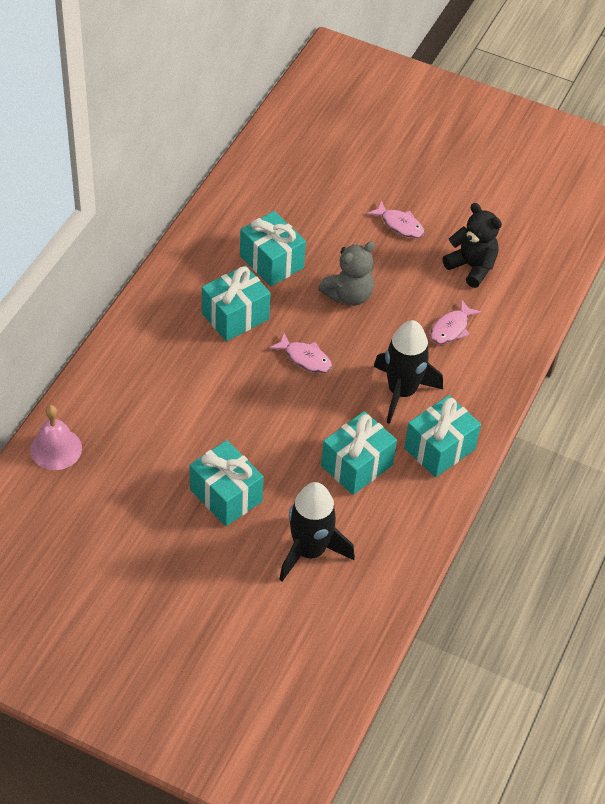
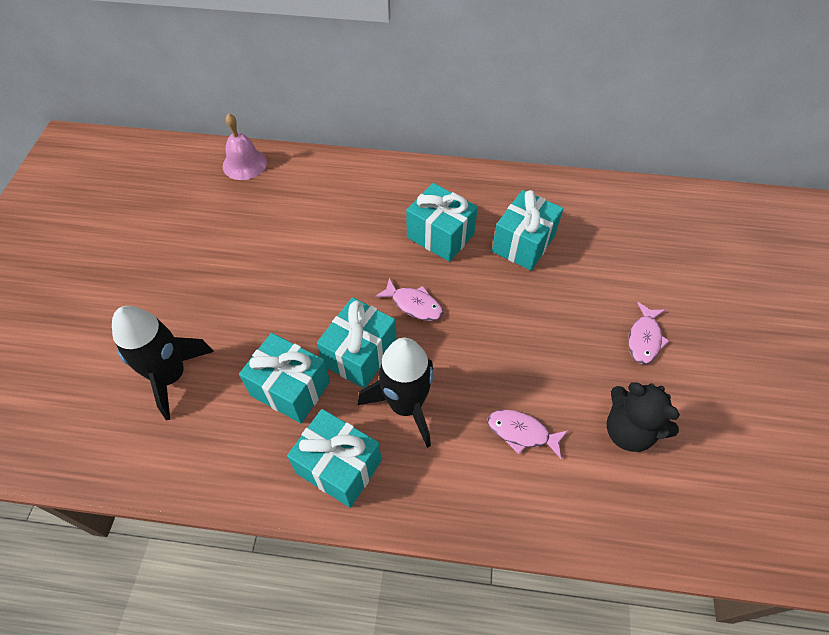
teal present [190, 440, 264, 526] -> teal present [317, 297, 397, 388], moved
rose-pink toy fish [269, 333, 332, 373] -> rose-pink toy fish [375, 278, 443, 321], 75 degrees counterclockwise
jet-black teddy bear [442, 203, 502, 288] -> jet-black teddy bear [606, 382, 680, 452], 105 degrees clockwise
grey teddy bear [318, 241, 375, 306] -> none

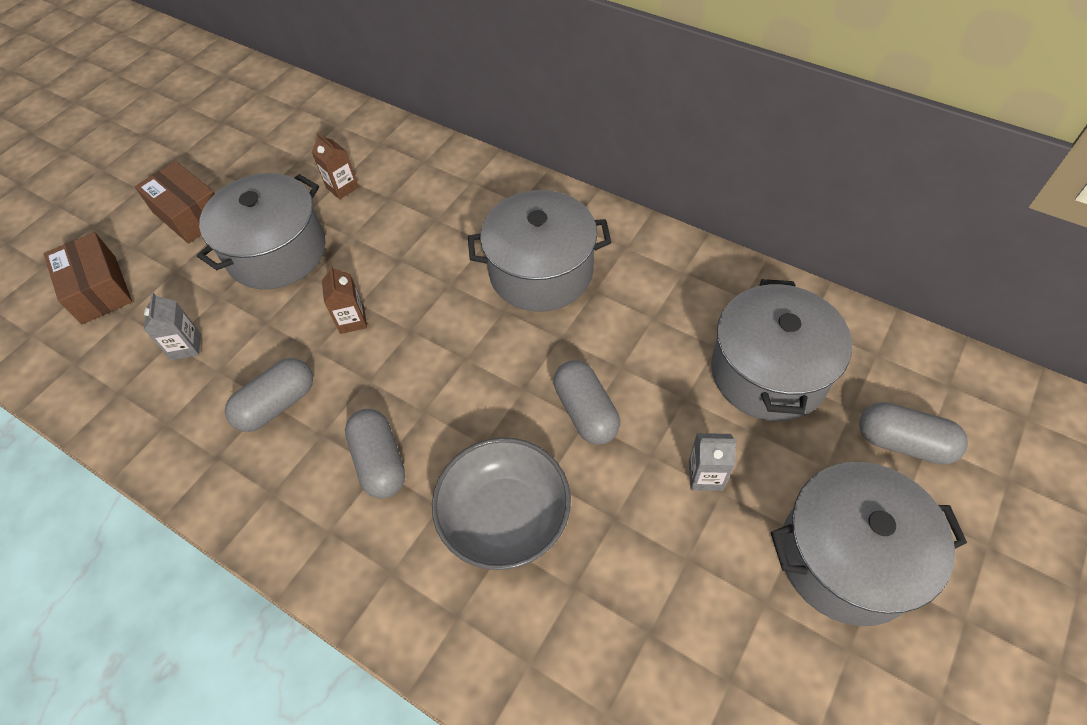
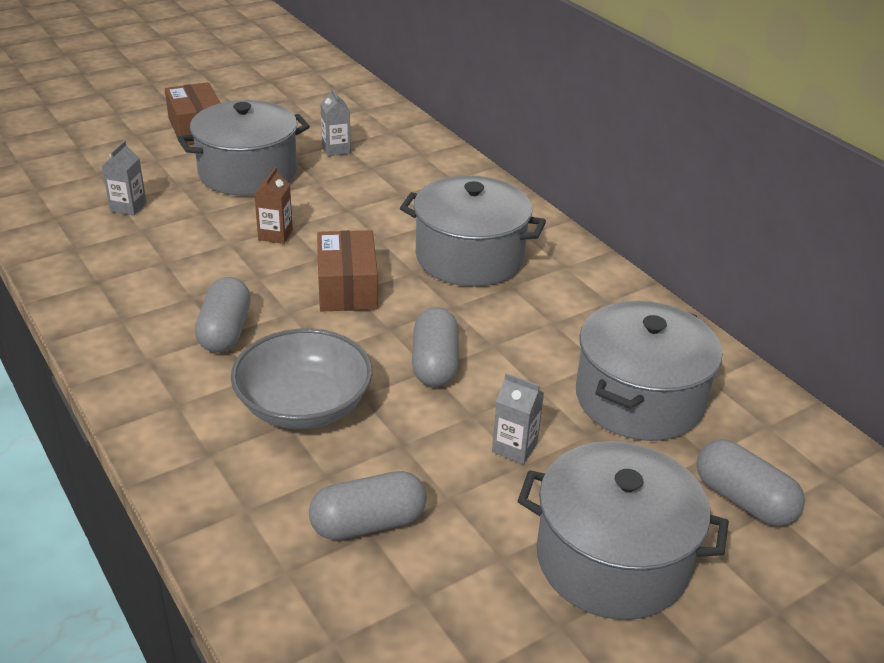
grey pill shape [225, 358, 313, 432] -> grey pill shape [309, 471, 427, 540], moved
russet package [44, 232, 132, 324] -> russet package [317, 230, 378, 312], moved
russet juice carton [312, 133, 359, 199] -> grey juice carton [320, 88, 351, 156]

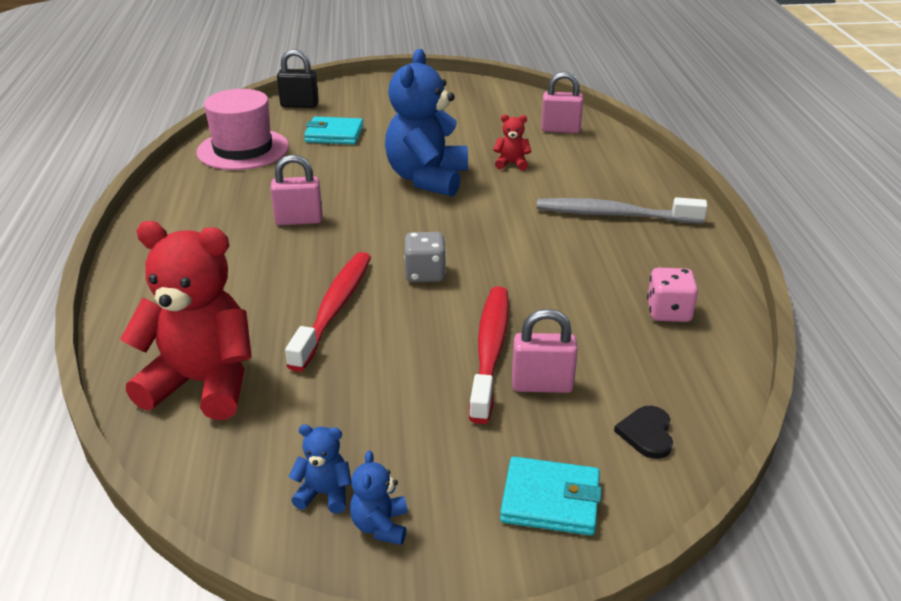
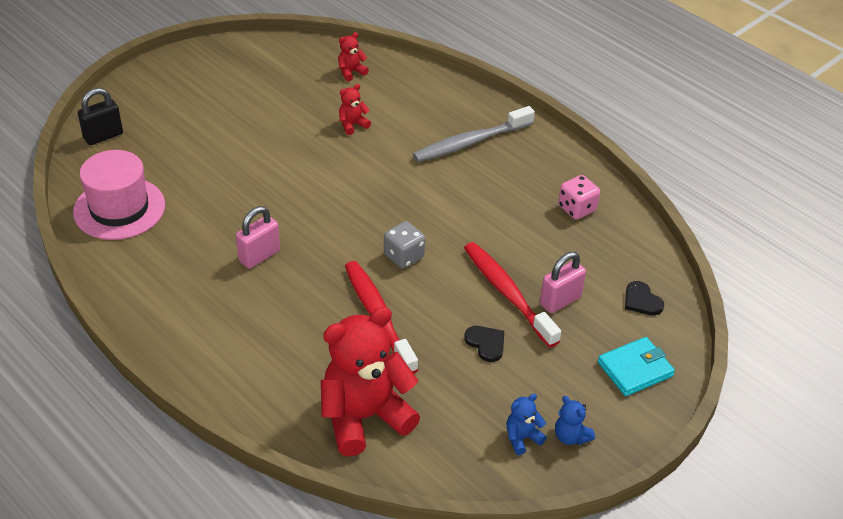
rose-pink small lock [541, 72, 583, 133] -> crimson teddy bear [338, 32, 369, 81]
none -> jet-black love heart [464, 326, 504, 362]
teal wallet [304, 117, 363, 144] -> none
royal blue teddy bear [385, 49, 468, 197] -> none

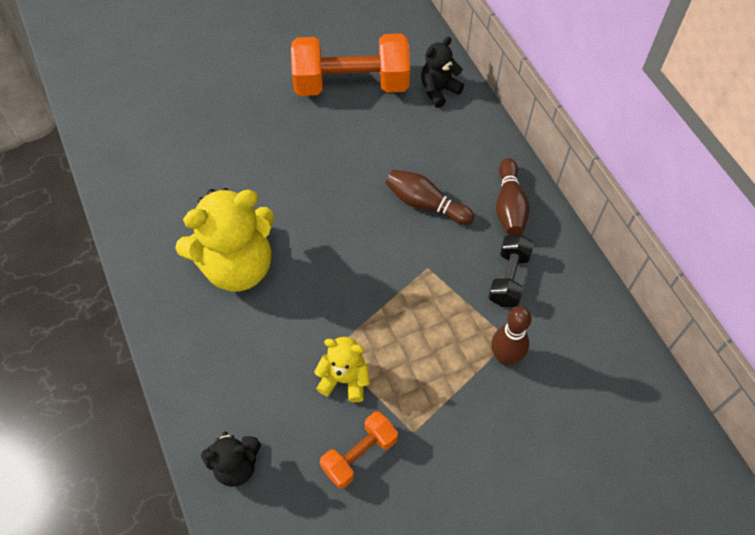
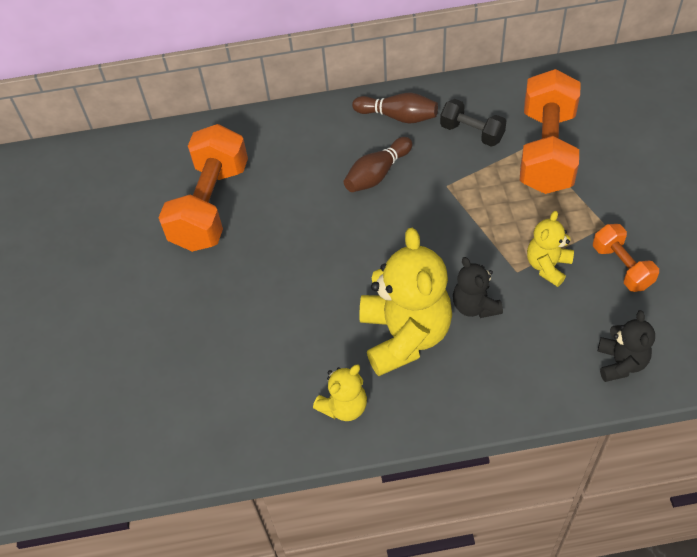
none -> golden teddy bear [313, 365, 367, 421]
jet-black teddy bear [421, 37, 464, 108] -> jet-black teddy bear [453, 257, 503, 318], moved
russet bowling pin [491, 307, 531, 366] -> bright orange hand weight [520, 69, 581, 194]

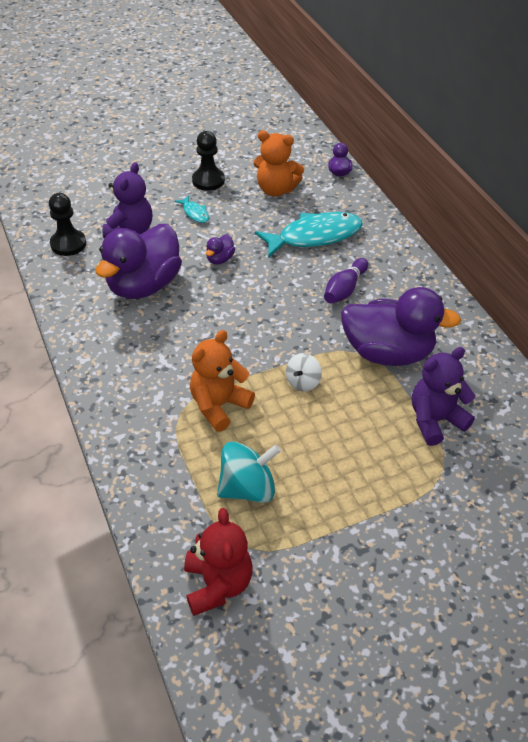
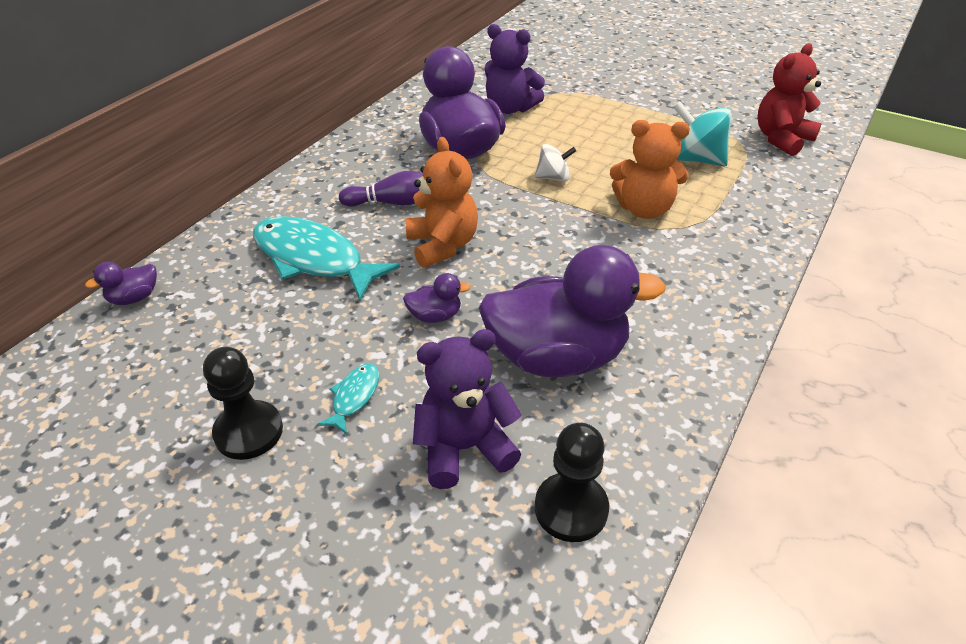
bright orange teddy bear [253, 131, 304, 197] -> bright orange teddy bear [406, 137, 478, 268], moved

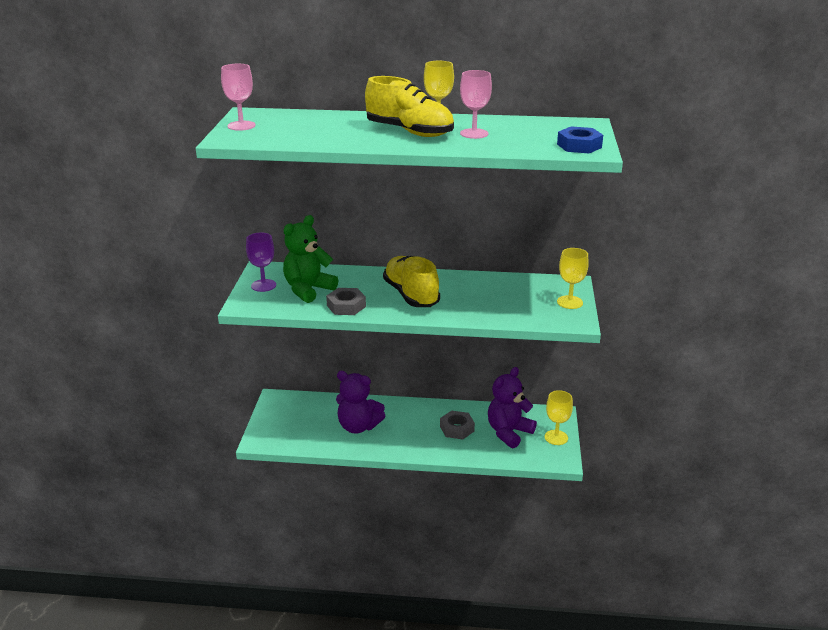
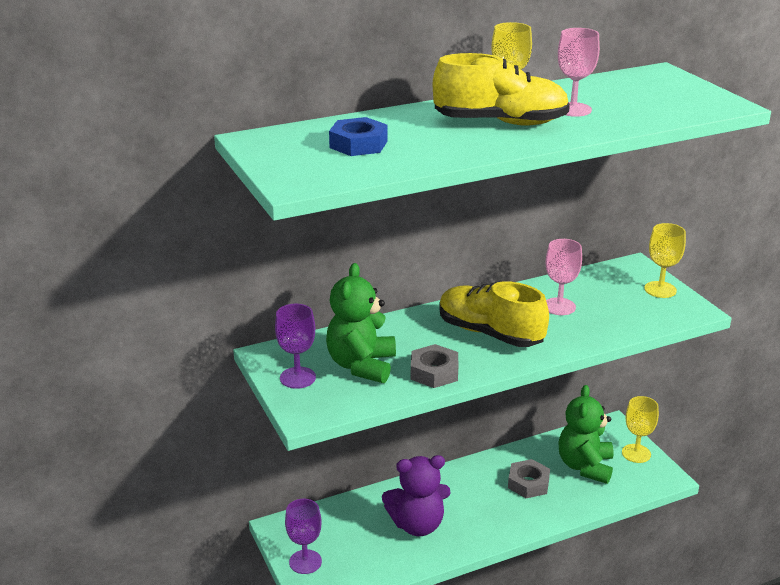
none -> purple chalice [285, 499, 322, 574]
royal blue hex nut [557, 126, 603, 154] -> royal blue hex nut [329, 117, 387, 156], moved
rose-pink chalice [221, 64, 255, 131] -> rose-pink chalice [546, 239, 582, 315], moved
purple teddy bear [488, 367, 537, 448] -> leaf-green teddy bear [558, 385, 614, 484]

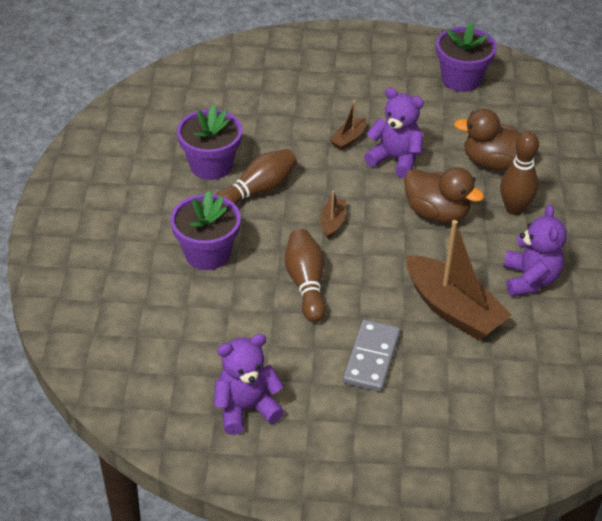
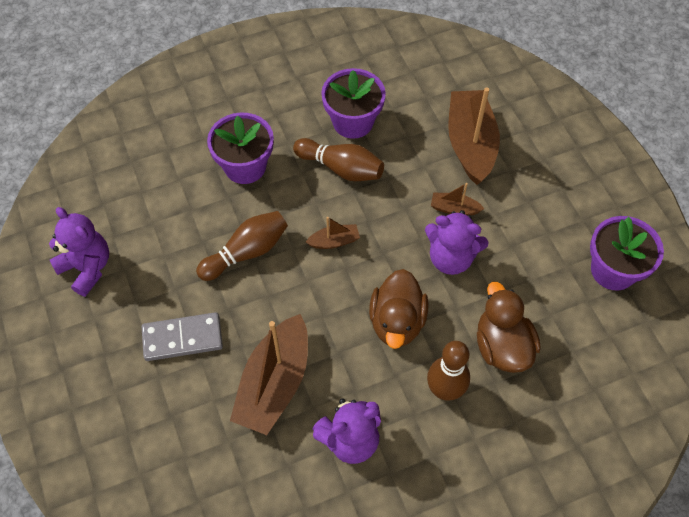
purple teddy bear [364, 87, 424, 178] -> purple teddy bear [425, 210, 489, 275], 105 degrees clockwise
none -> russet sailboat [448, 87, 500, 185]

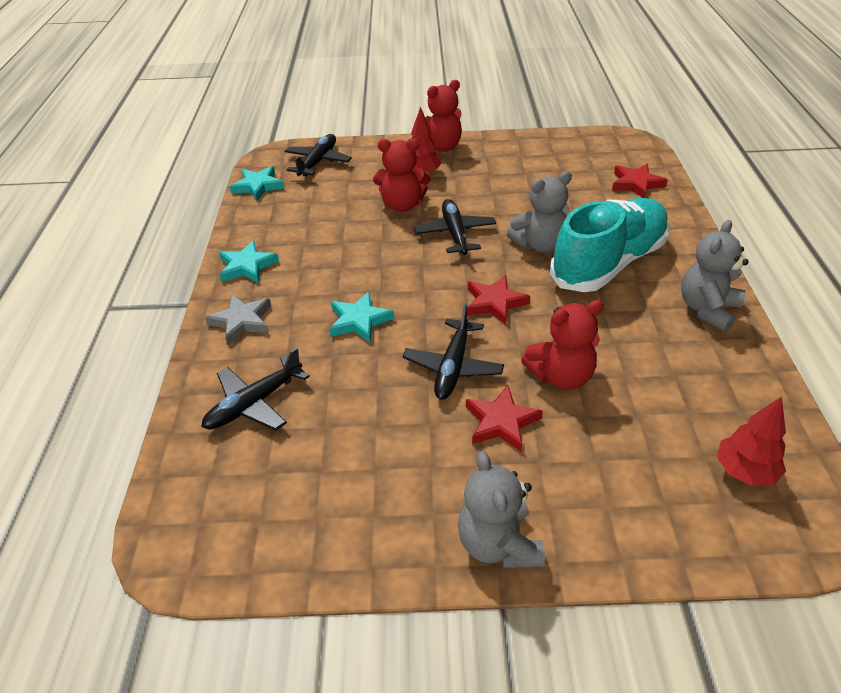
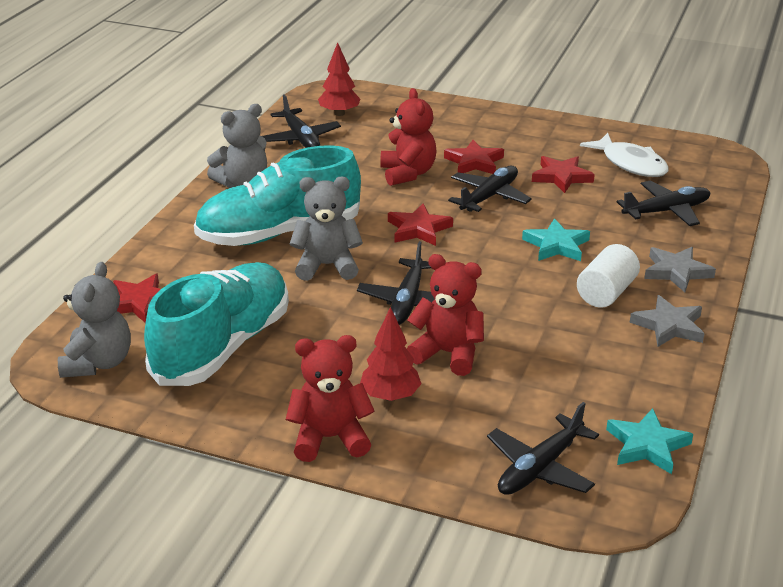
grey teddy bear [458, 451, 545, 568] -> grey teddy bear [58, 262, 131, 378], moved
none -> teal lace-up shoe [144, 262, 289, 386]
none -> jet-black aeroplane [262, 94, 341, 148]
crimson teddy bear [521, 300, 604, 390] -> crimson teddy bear [380, 88, 437, 186], 75 degrees clockwise
none -> crimson star [532, 156, 595, 193]
none -> snow-white solid cylinder [577, 244, 640, 308]
none -> snow-white toy fish [580, 133, 669, 177]
teal star [219, 240, 279, 283] -> grey star [630, 295, 705, 347]

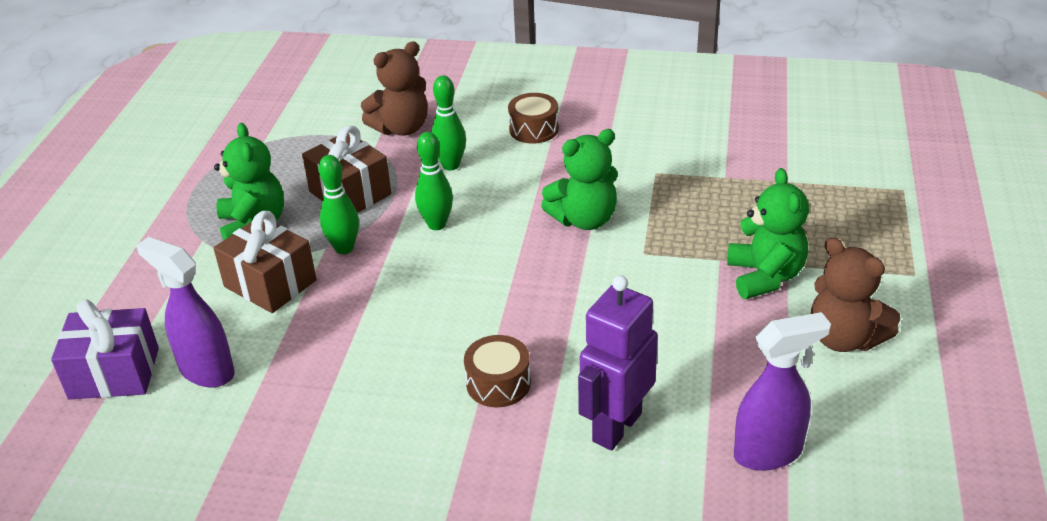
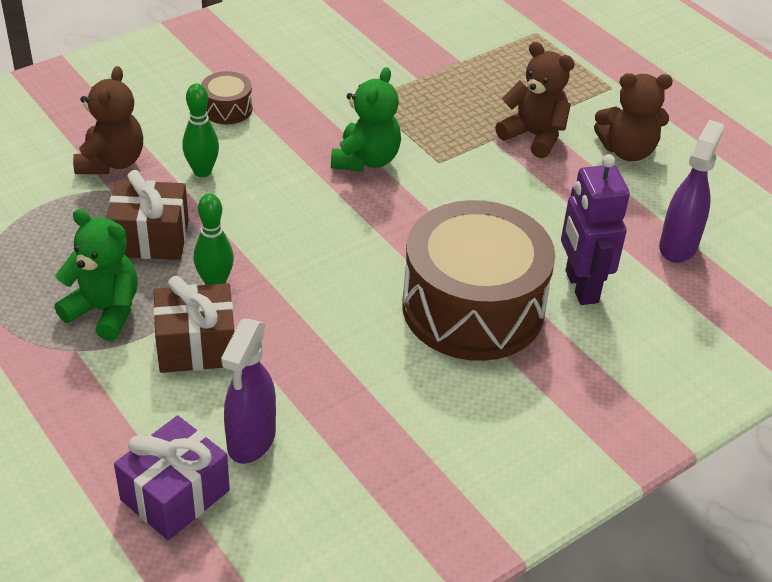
purple spray cleaner [136, 237, 235, 387] -> purple spray cleaner [221, 319, 276, 464], 60 degrees counterclockwise
russet snare drum [464, 335, 531, 407] -> russet snare drum [402, 200, 555, 361], x2.44
leaf-green teddy bear [727, 168, 809, 299] -> russet teddy bear [495, 42, 575, 158]
leaf-green bowling pin [415, 132, 453, 230] -> none

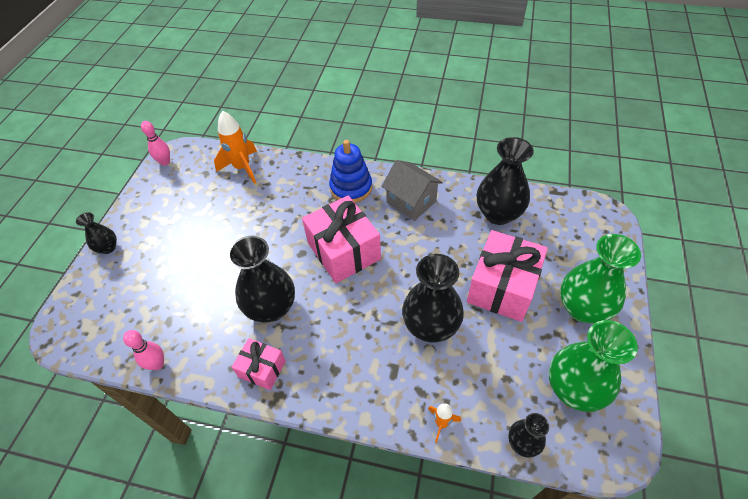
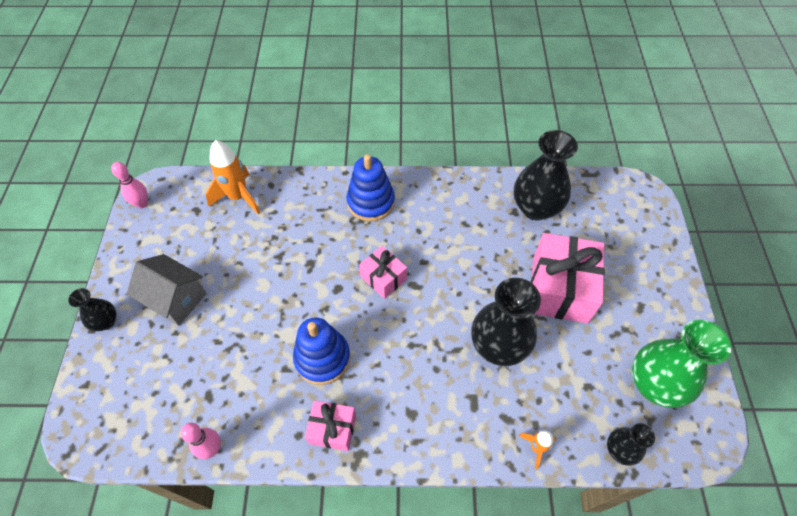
grey cottage [382, 160, 443, 221] -> grey cottage [127, 254, 206, 326], moved
jet-black vase [228, 236, 295, 323] -> royal blue stacking toy [293, 318, 350, 385]
rose-pink present [302, 195, 381, 283] -> rose-pink present [359, 246, 407, 299], x0.54
leaf-green vase [560, 234, 641, 323] -> none

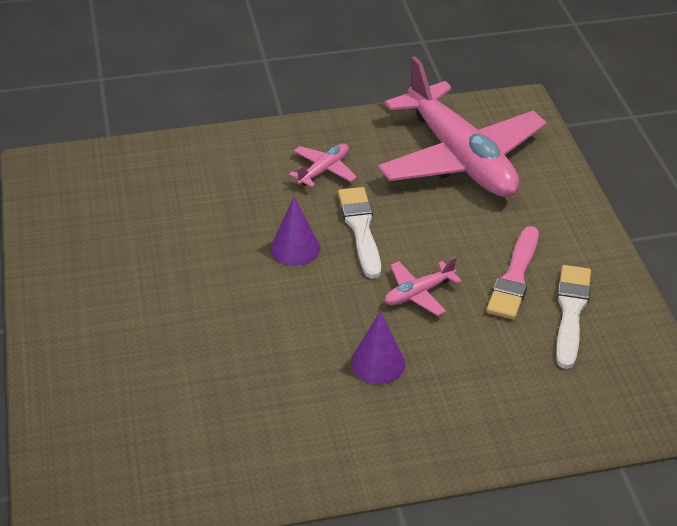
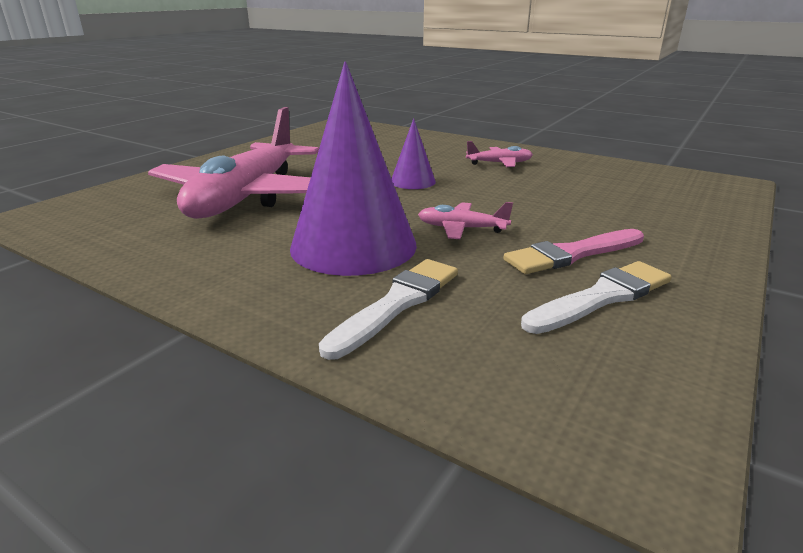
rose-pink aeroplane [377, 56, 547, 197] -> rose-pink aeroplane [148, 107, 319, 219], moved
purple cone [351, 311, 405, 384] -> purple cone [290, 61, 417, 276], x2.09
snow-white paintbrush [338, 187, 381, 279] -> snow-white paintbrush [319, 259, 458, 360], moved

